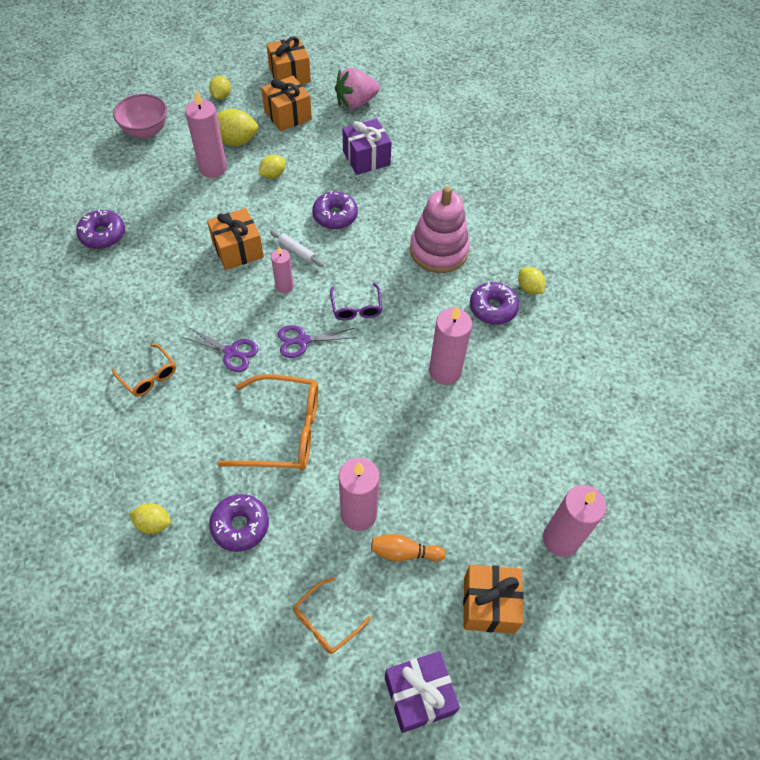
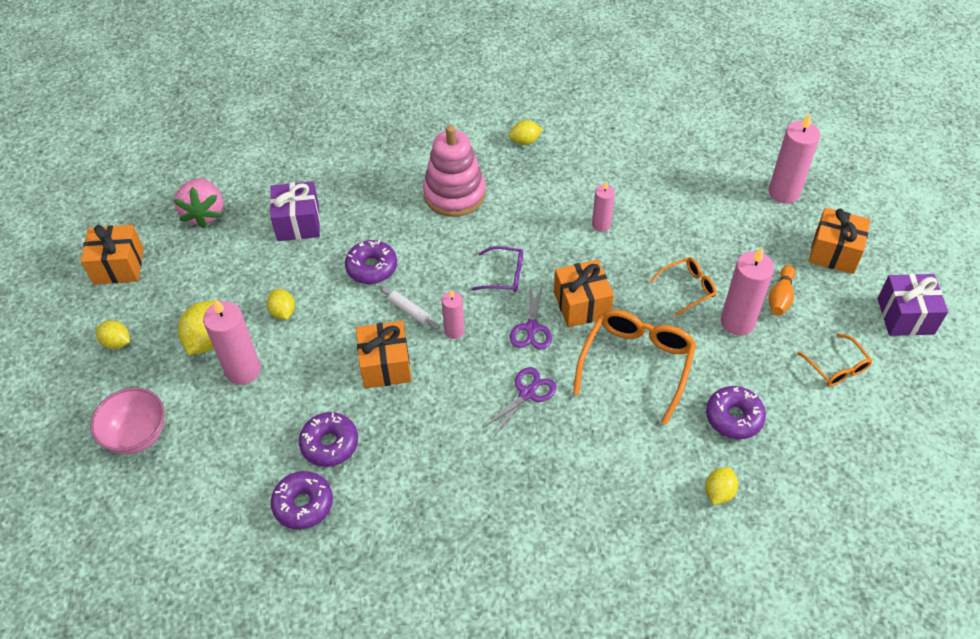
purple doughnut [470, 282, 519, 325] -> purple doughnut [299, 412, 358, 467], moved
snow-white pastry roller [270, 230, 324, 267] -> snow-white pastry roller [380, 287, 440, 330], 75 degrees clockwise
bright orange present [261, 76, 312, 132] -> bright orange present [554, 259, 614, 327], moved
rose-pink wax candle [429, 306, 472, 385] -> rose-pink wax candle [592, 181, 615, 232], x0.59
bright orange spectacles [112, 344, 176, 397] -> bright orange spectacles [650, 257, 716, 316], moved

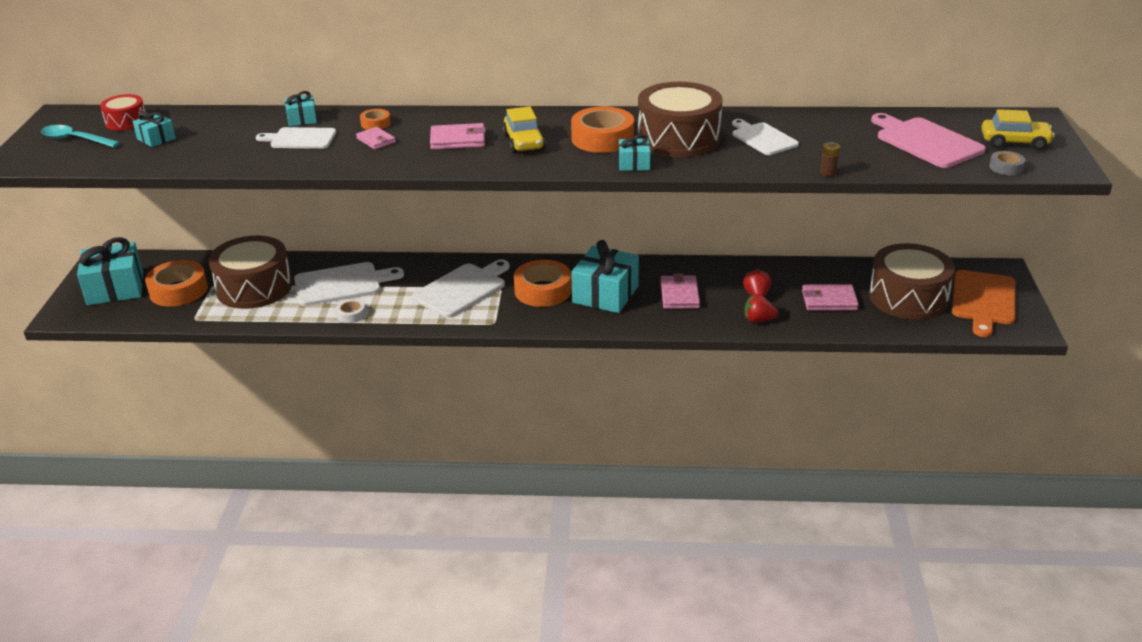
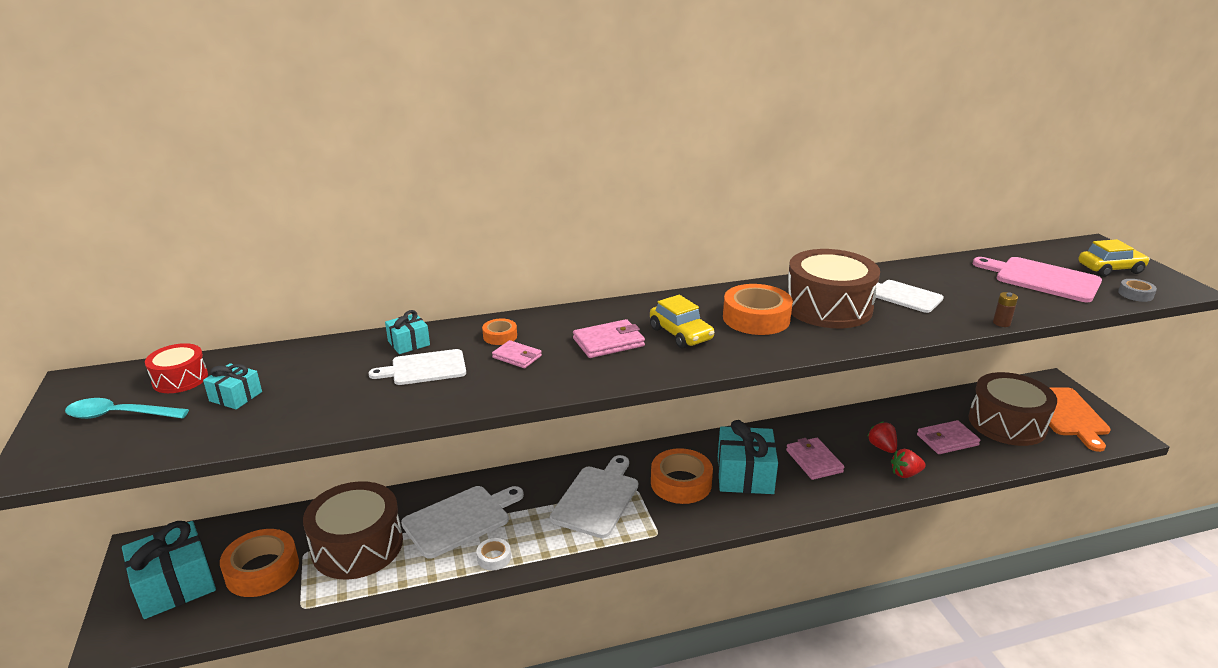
teal present [619, 134, 650, 171] -> none

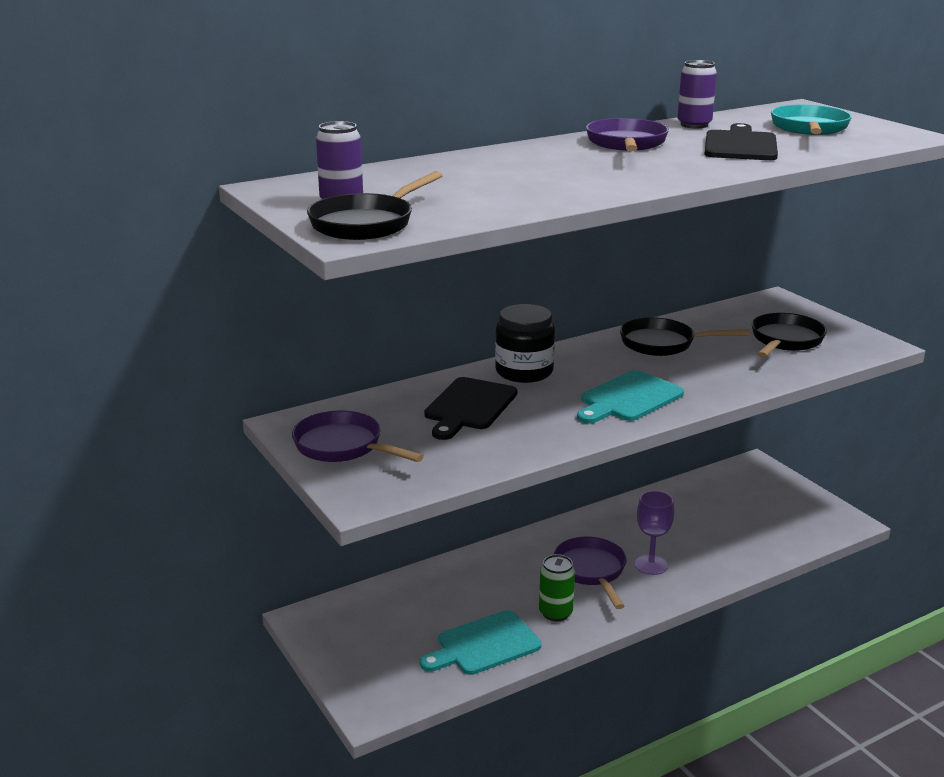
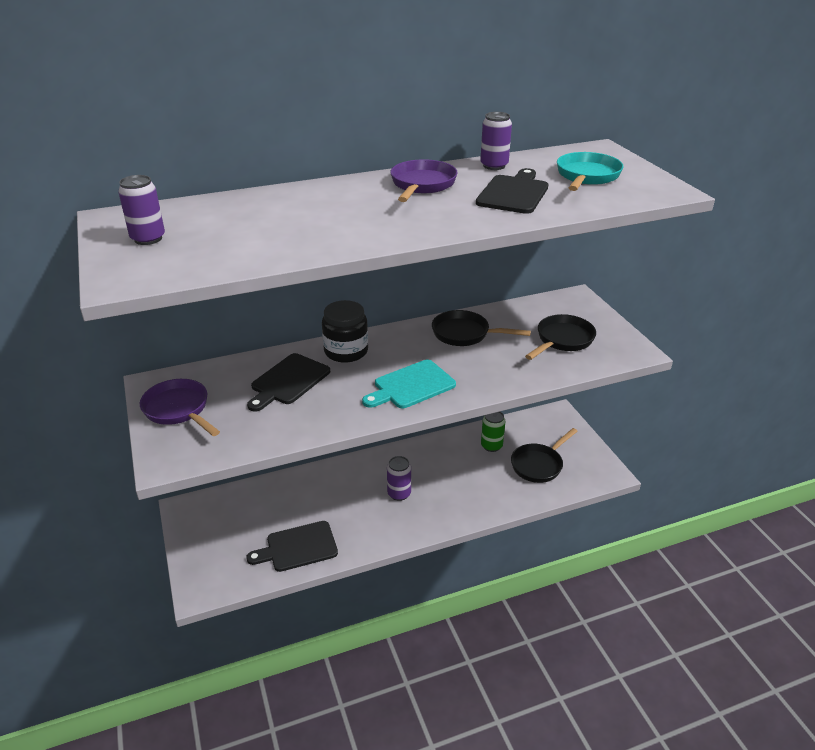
teal cutting board [420, 610, 541, 675] -> jet-black cutting board [246, 521, 338, 572]
purple pan [553, 537, 627, 609] -> purple can [387, 456, 411, 501]
leaf-green can [539, 554, 575, 621] -> leaf-green can [481, 412, 505, 452], moved
jet-black pan [307, 171, 443, 240] -> jet-black pan [511, 428, 578, 483], moved
purple chalice [635, 491, 674, 575] -> none

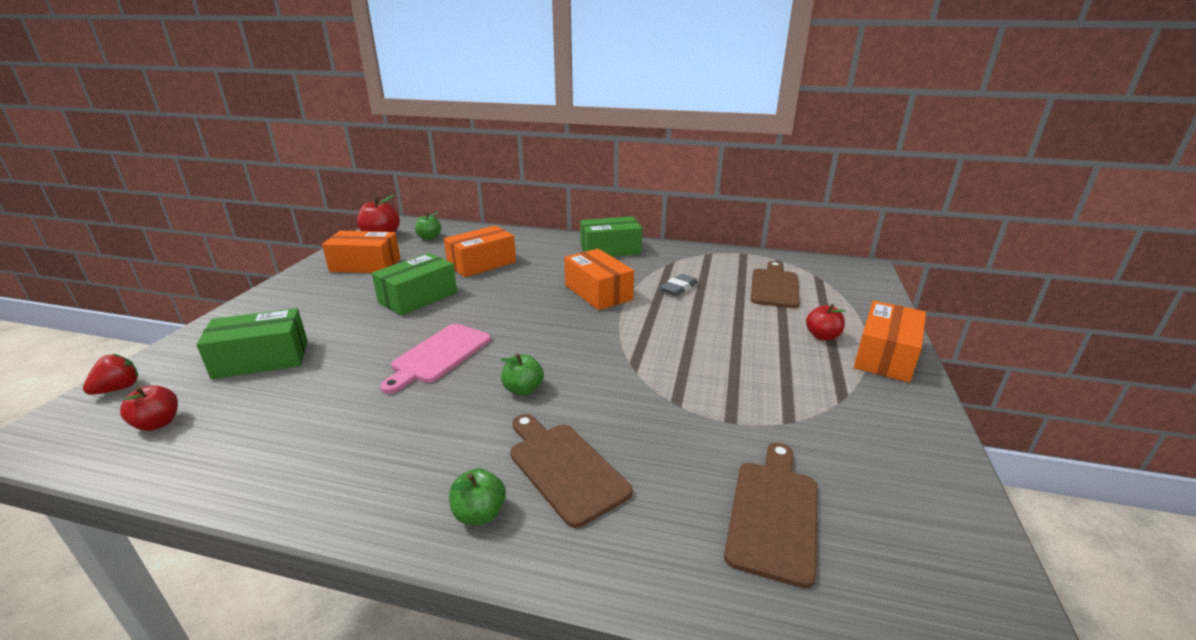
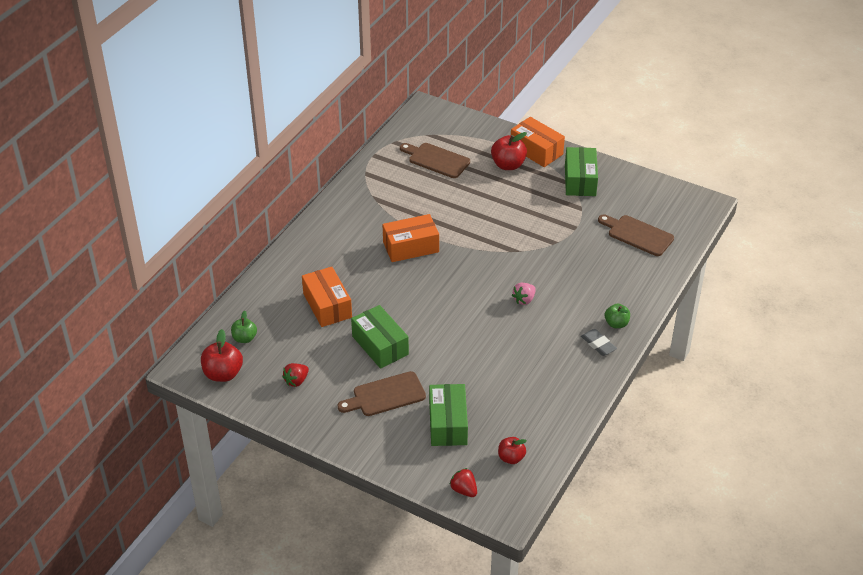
bright orange package [322, 231, 400, 273] -> crimson strawberry [282, 363, 309, 387]
russet cutting board [510, 414, 632, 528] -> russet cutting board [338, 371, 426, 416], moved
crimson apple fruit [806, 304, 846, 341] -> crimson apple fruit [491, 132, 527, 170], x1.57
leaf-green apple fruit [501, 354, 544, 396] -> rose-pink strawberry [512, 283, 536, 305]
leaf-green package [580, 216, 642, 257] -> leaf-green package [565, 147, 598, 196], moved
grey eraser [660, 274, 698, 296] -> grey eraser [581, 329, 617, 356], moved
rose-pink cutting board [380, 324, 491, 394] -> none

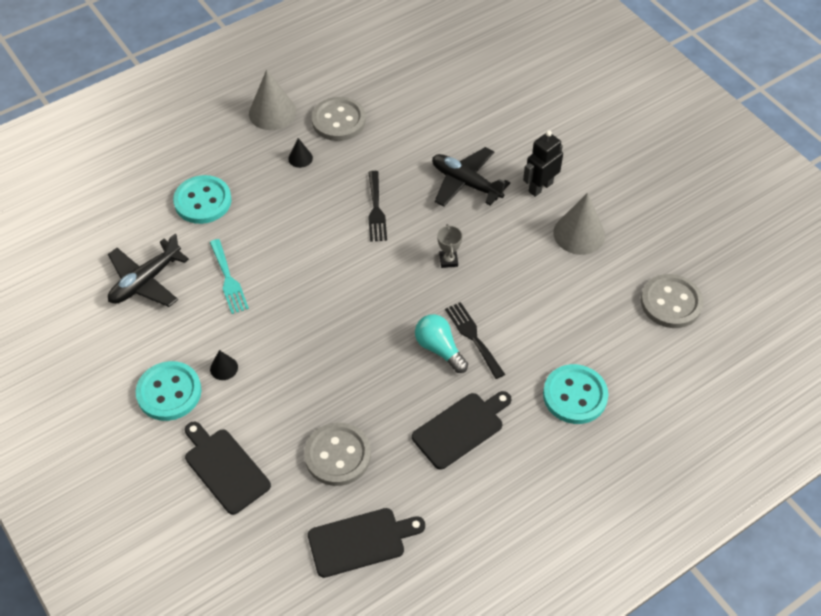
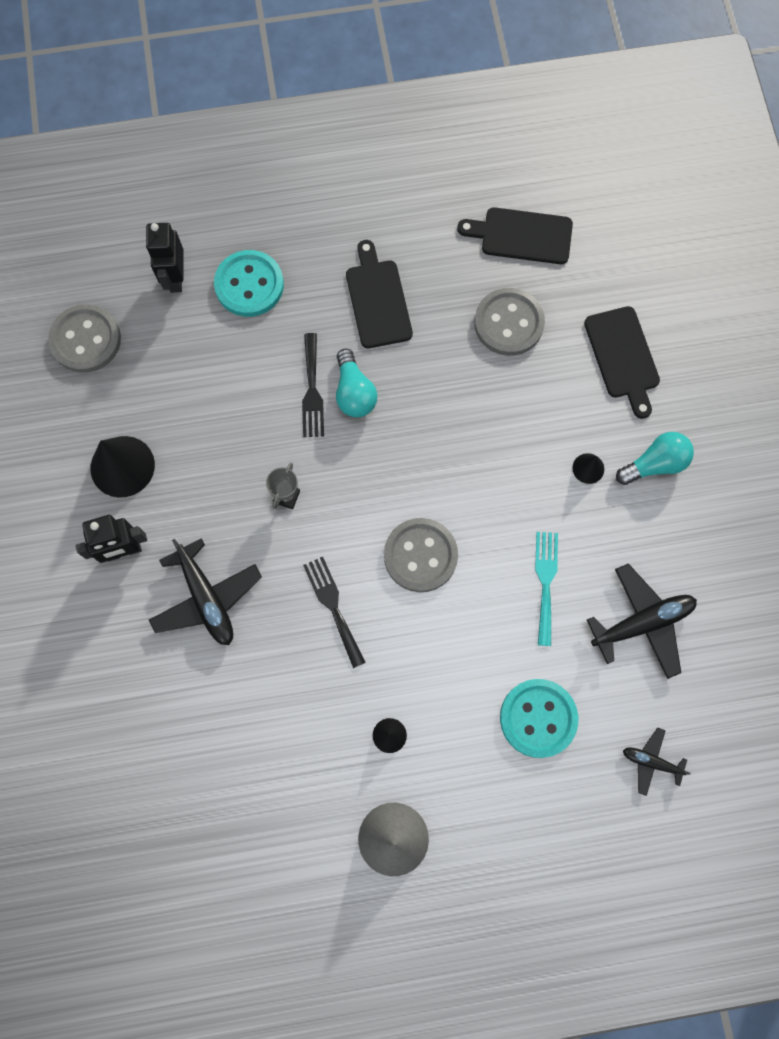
grey cone [553, 193, 605, 255] -> jet-black cone [90, 436, 155, 498]
none -> jet-black toy robot [146, 223, 184, 293]
jet-black fork [368, 171, 387, 242] -> jet-black fork [303, 557, 366, 668], 45 degrees counterclockwise
jet-black cutting board [412, 391, 511, 470] -> jet-black cutting board [346, 240, 413, 348], 90 degrees clockwise
grey sewing button [312, 97, 366, 141] -> grey sewing button [384, 518, 458, 592], moved
teal sewing button [136, 361, 202, 421] -> teal light bulb [616, 432, 694, 485]
none -> jet-black aeroplane [623, 727, 691, 796]

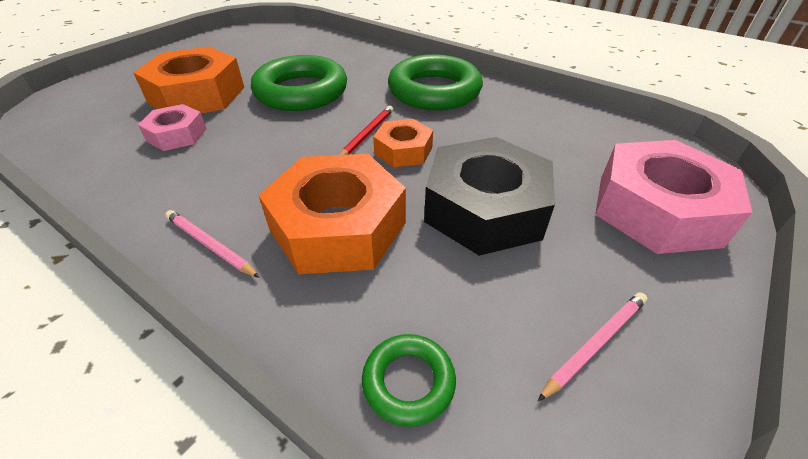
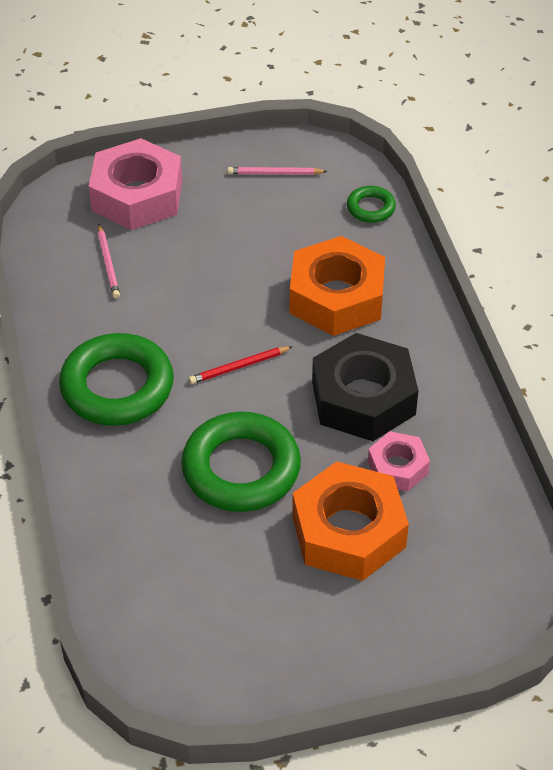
rose-pink wooden pencil [165, 210, 260, 278] -> rose-pink wooden pencil [98, 224, 120, 298], moved
jet-black hex nut [424, 137, 555, 256] -> jet-black hex nut [312, 333, 418, 441], moved
bright orange hex nut [373, 119, 433, 167] -> none

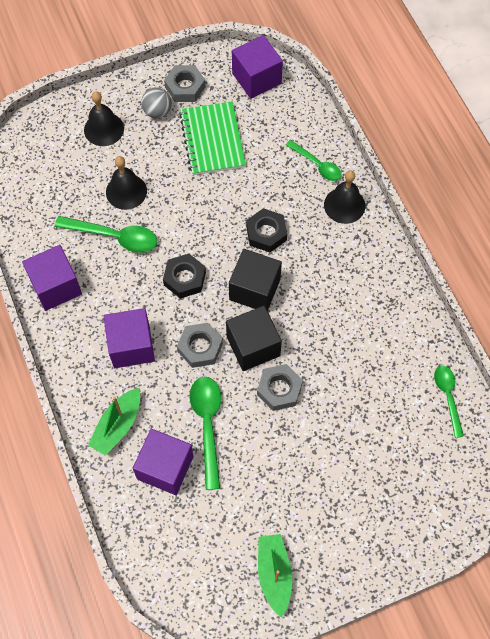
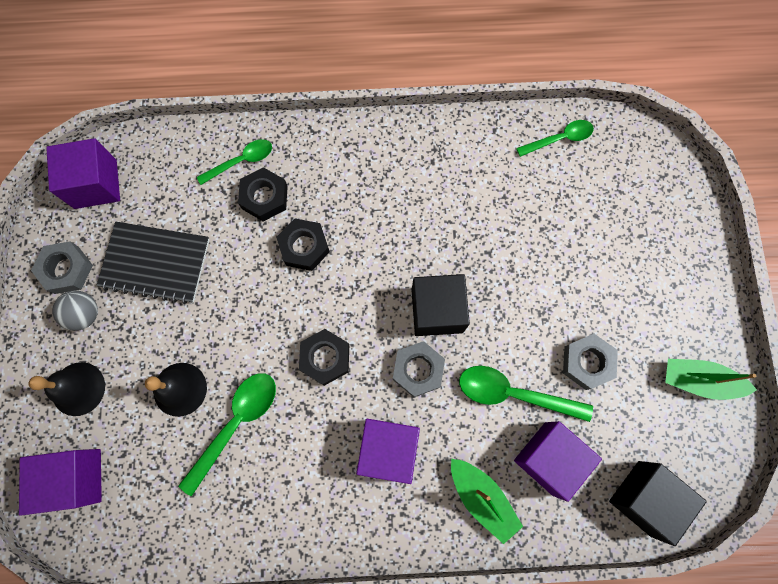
purple solid cube [22, 245, 82, 311] -> purple solid cube [19, 449, 102, 516], moved
leaf-green notebook [179, 101, 246, 175] -> jet-black notebook [96, 221, 210, 304]
none -> jet-black hex nut [238, 167, 288, 222]
leaf-green teaspoon [434, 366, 464, 438] -> leaf-green teaspoon [516, 120, 594, 157], 150 degrees clockwise
grey hex nut [257, 364, 303, 411] -> grey hex nut [563, 334, 618, 390], moved
jet-black solid cube [229, 249, 282, 311] -> jet-black solid cube [609, 461, 707, 546], moved
jet-black school bell [324, 170, 365, 224] -> none

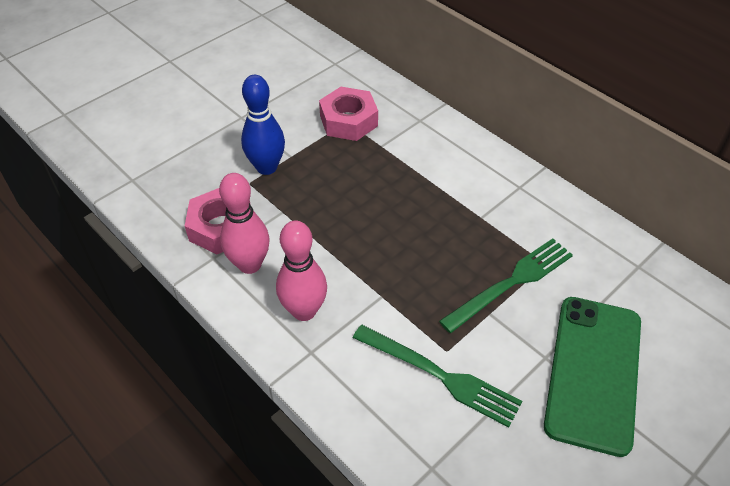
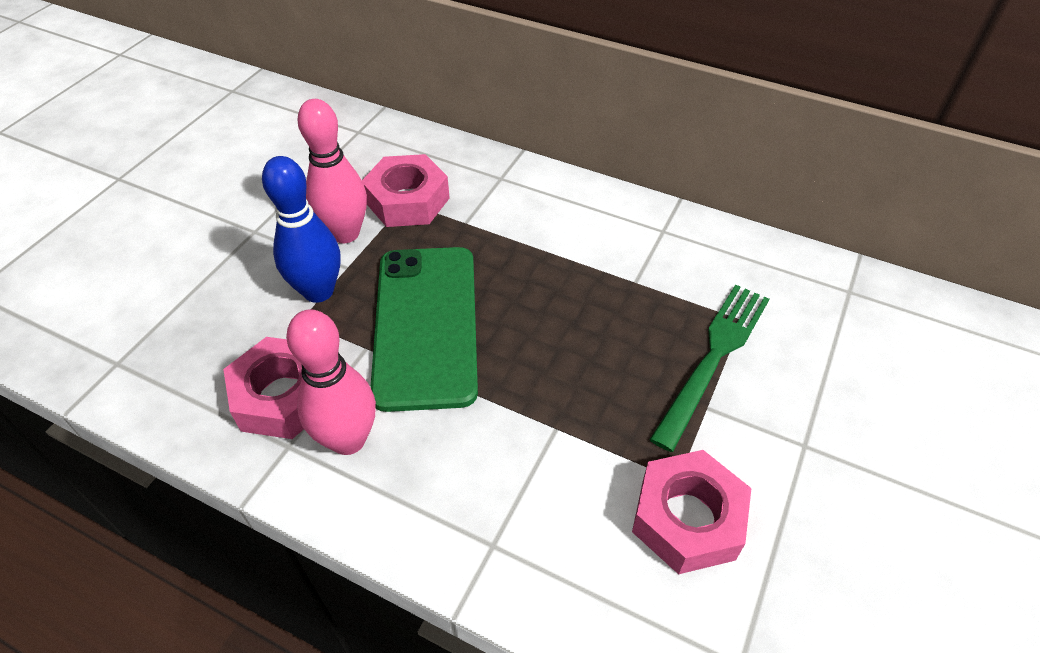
rose-pink bowling pin [276, 221, 327, 321] -> rose-pink bowling pin [297, 99, 367, 243], moved
leaf-green smartphone [544, 297, 641, 457] -> leaf-green smartphone [371, 247, 478, 412], moved
leaf-green fork [353, 325, 522, 428] -> rose-pink hex nut [632, 450, 751, 574]

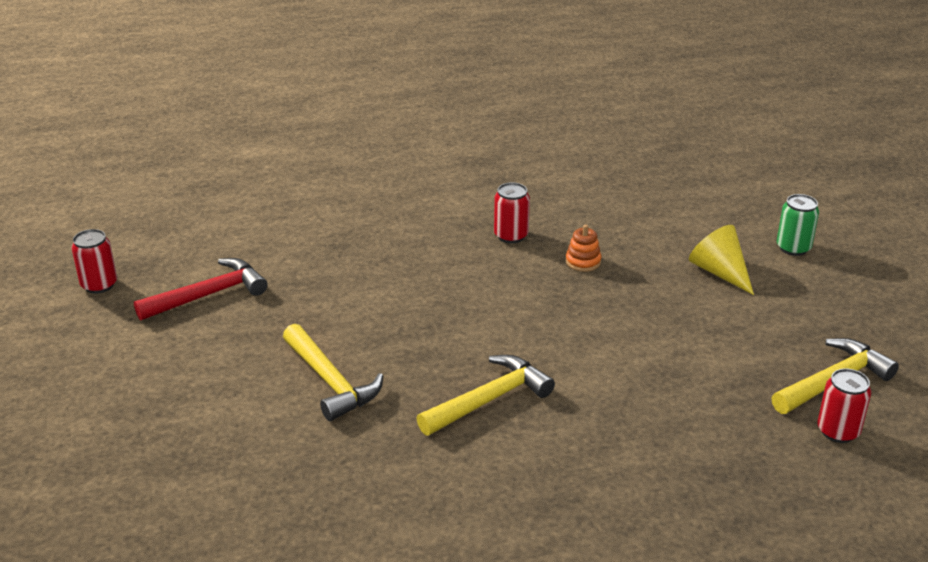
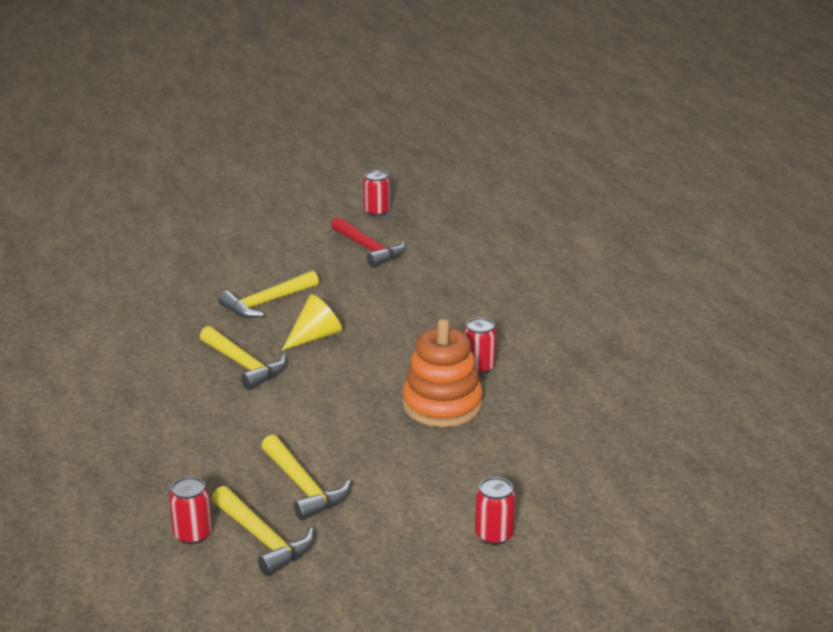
none -> golden hammer [261, 435, 351, 521]
golden cone [689, 225, 754, 295] -> golden cone [282, 294, 342, 350], moved
bright orange stacking toy [566, 224, 601, 272] -> bright orange stacking toy [403, 319, 483, 427], x2.37
leaf-green can [777, 194, 819, 256] -> crimson can [475, 477, 516, 545]

